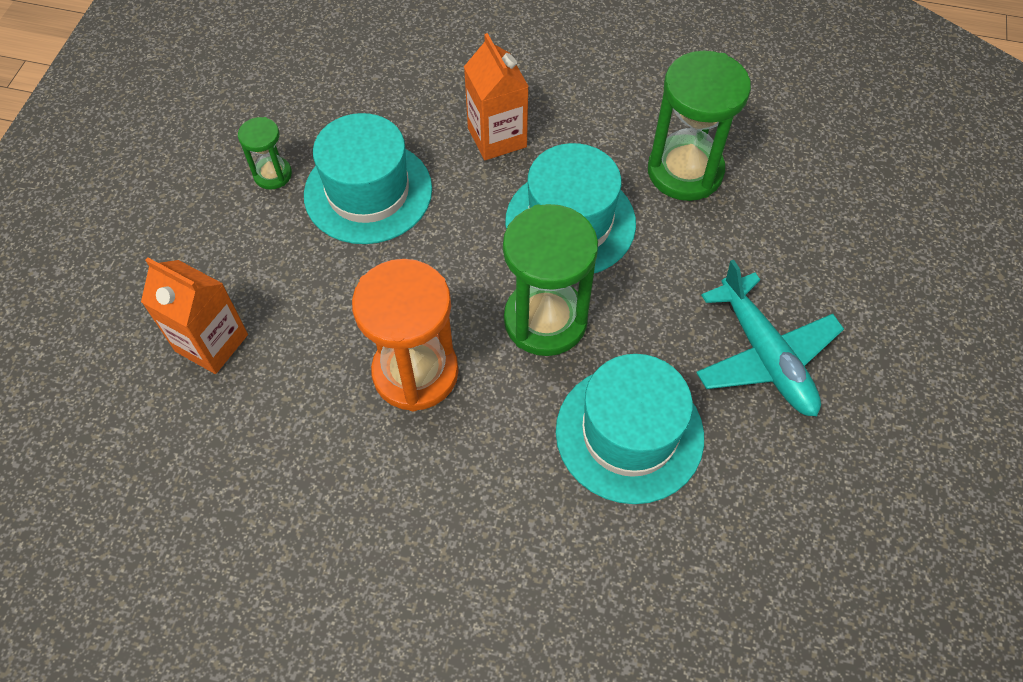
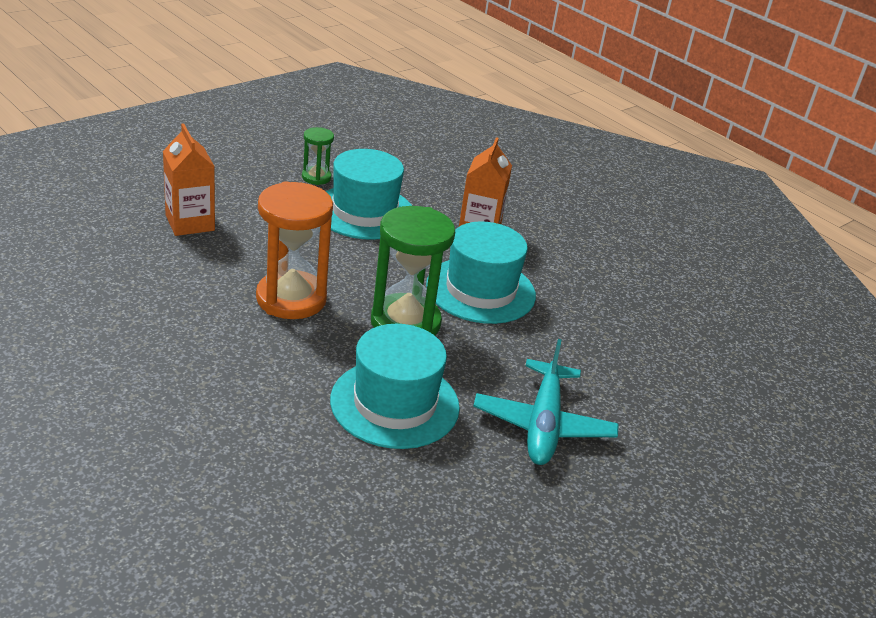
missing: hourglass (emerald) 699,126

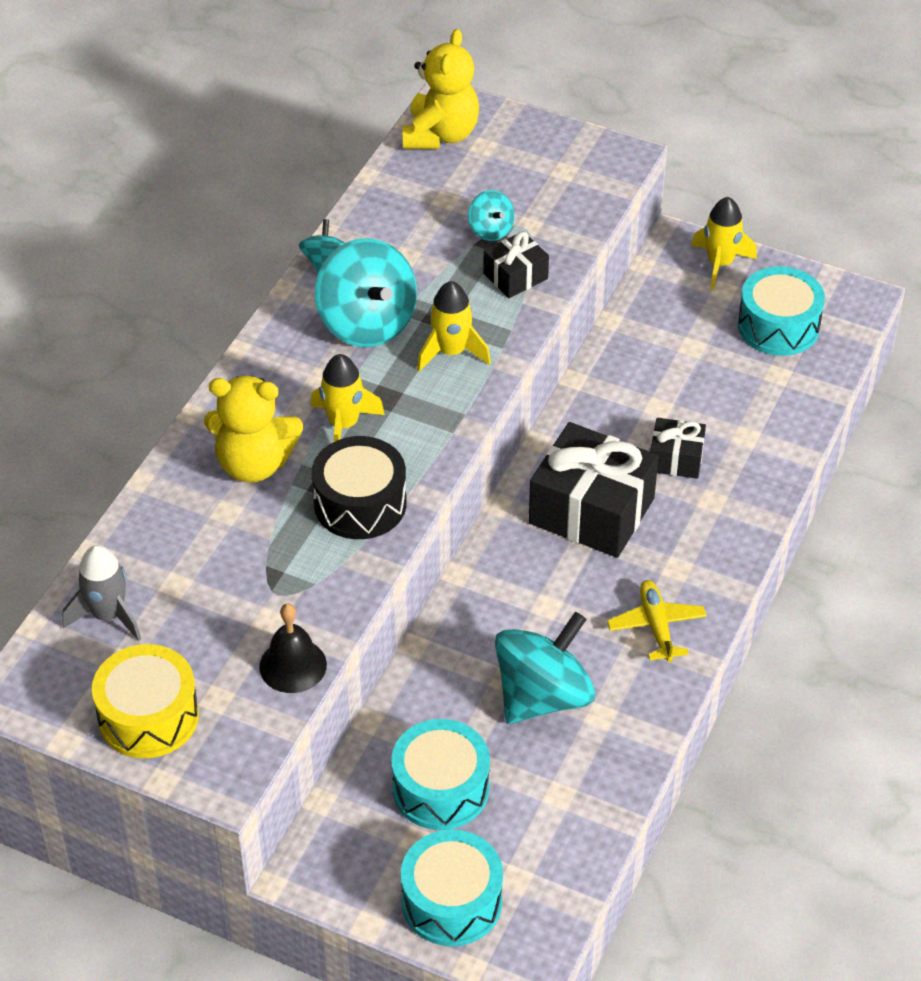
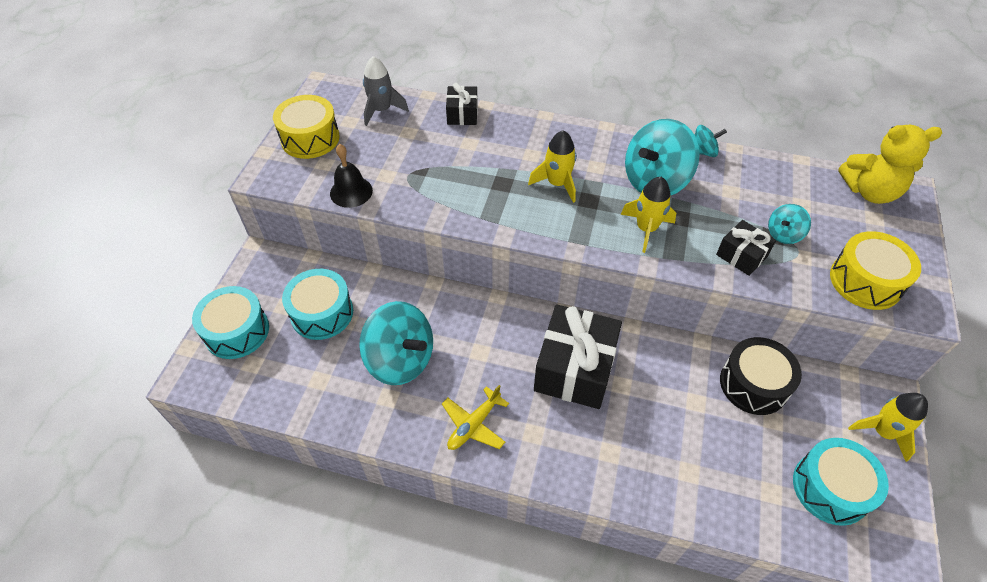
missing: stuffed bear (bright yellow) 253,429
appeared: snare drum (bright yellow) 875,270
relocated: wrapped gift (jet-black) 678,448 to 462,104; snare drum (jet-black) 359,487 to 761,376
spun: toy plane (bright yellow) 657,621 = 475,417 150 degrees clockwise

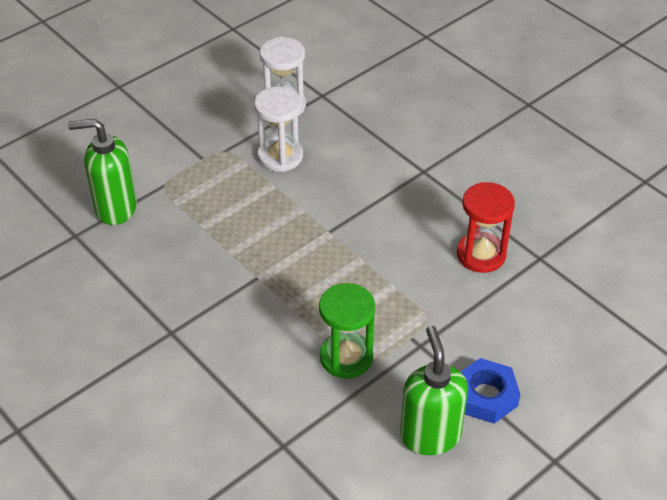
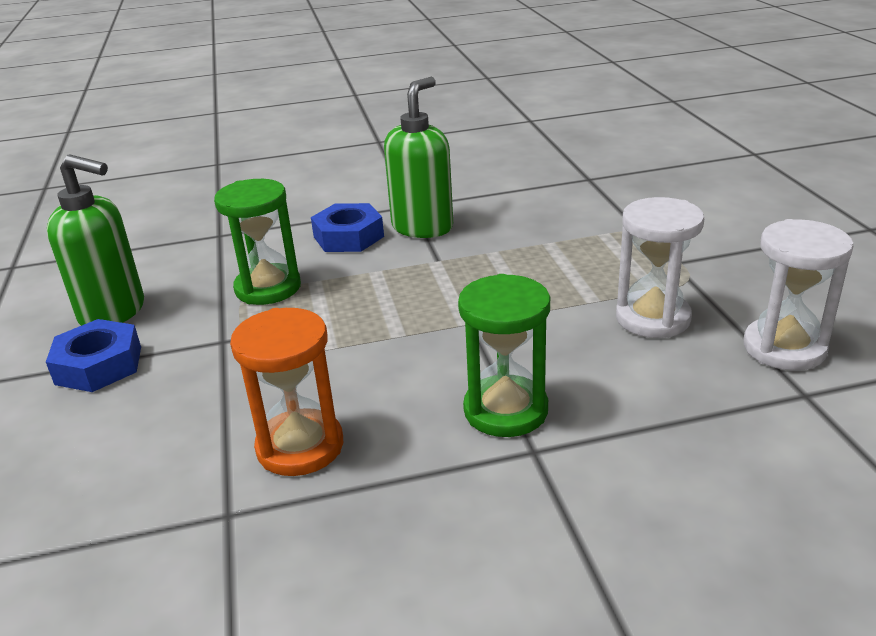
appeared: hex nut (blue) 347,227; hourglass (emerald) 504,355
relocated: pump bottle (emerald) 102,172 to 418,157
colour: hourglass (red) 486,227 to hourglass (orange) 286,392

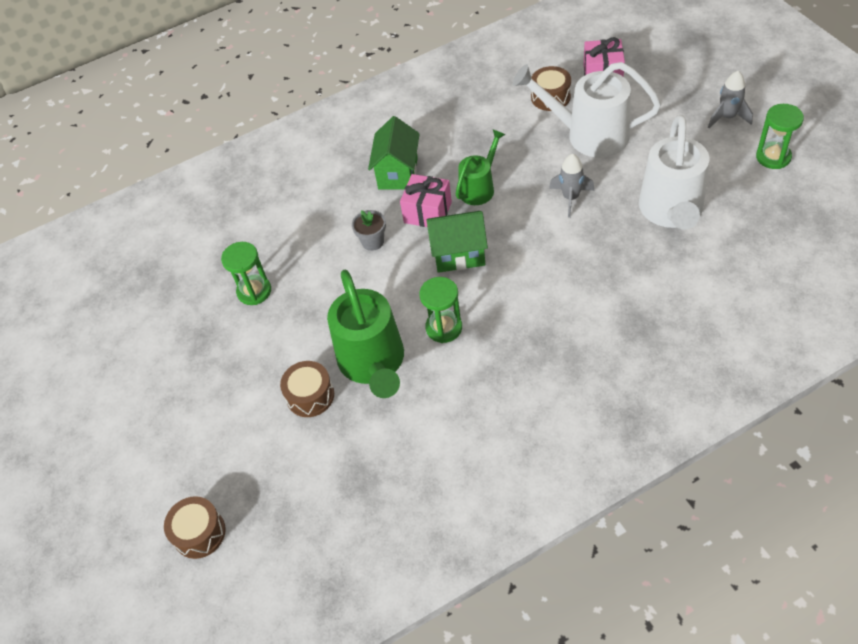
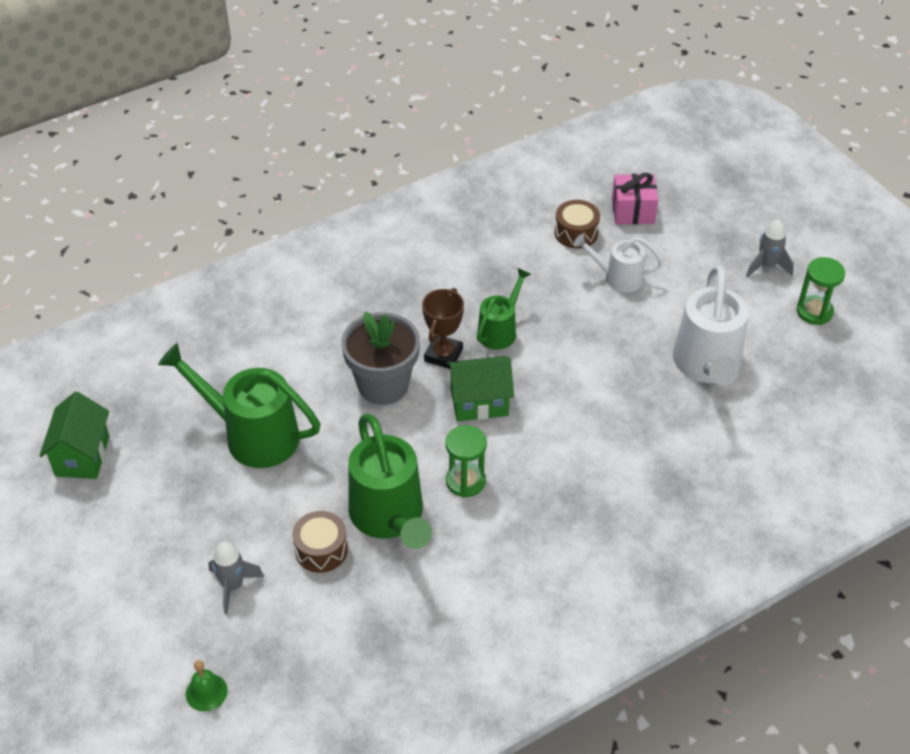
relocated: house (emerald) 394,153 to 74,435; rocket (grey) 572,186 to 236,578
exchanged: wrapped gift (rose-pink) 426,200 to trophy (dark brown) 443,328; hourglass (emerald) 246,273 to watering pot (emerald) 239,405; snare drum (dark brown) 195,527 to hand bell (emerald) 207,686
size: watering pot (white) 587,109 = 618,263 x0.58; plant pot (grey) 369,230 = 380,358 x2.05

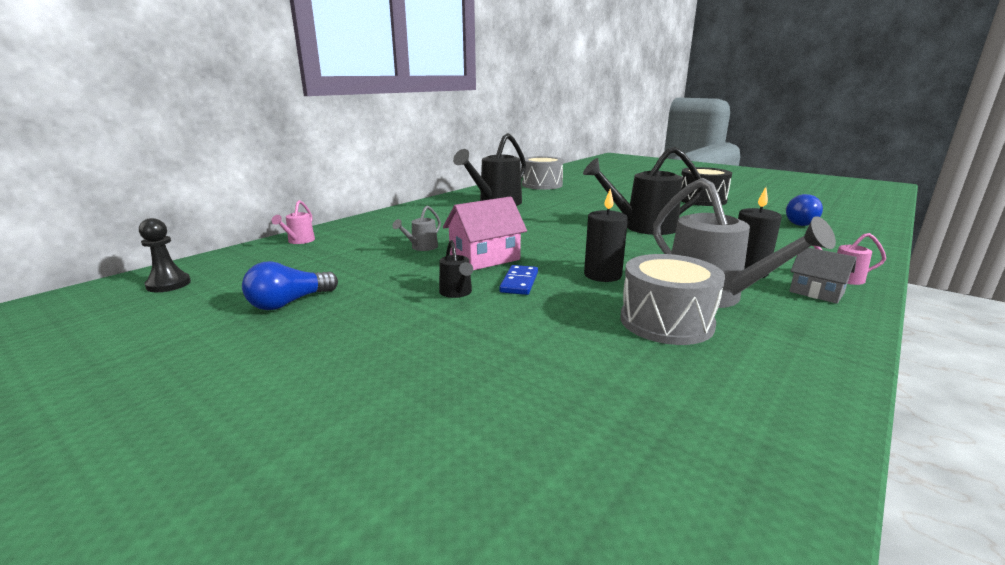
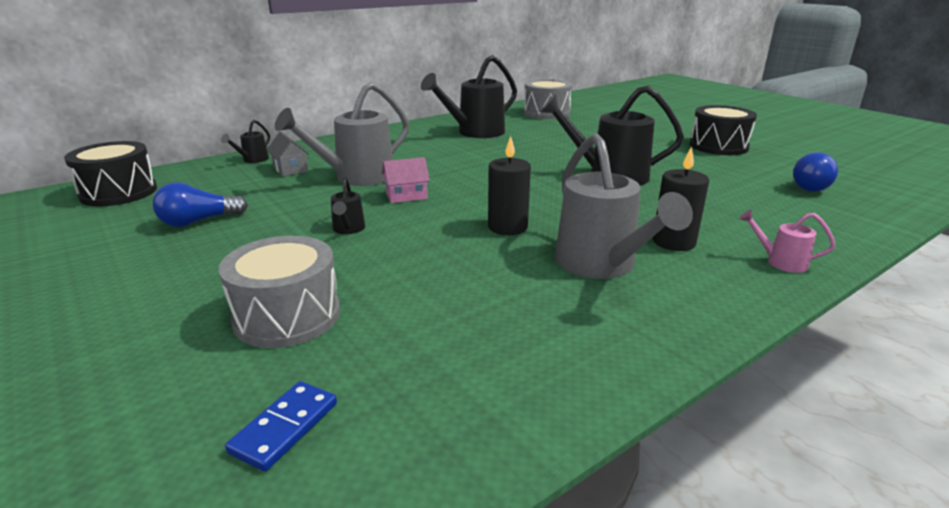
relocated: house (grey) 823,275 to 288,154; snare drum (grey) 673,299 to 279,292; domino tile (blue) 518,280 to 281,426
exchanged: pawn (jet-black) 165,255 to snare drum (jet-black) 110,173
colour: watering pot (rose-pink) 293,222 to watering pot (jet-black) 245,141
size: house (rose-pink) 485,233 = 406,180 x0.63; watering pot (grey) 417,228 = 342,134 x2.17

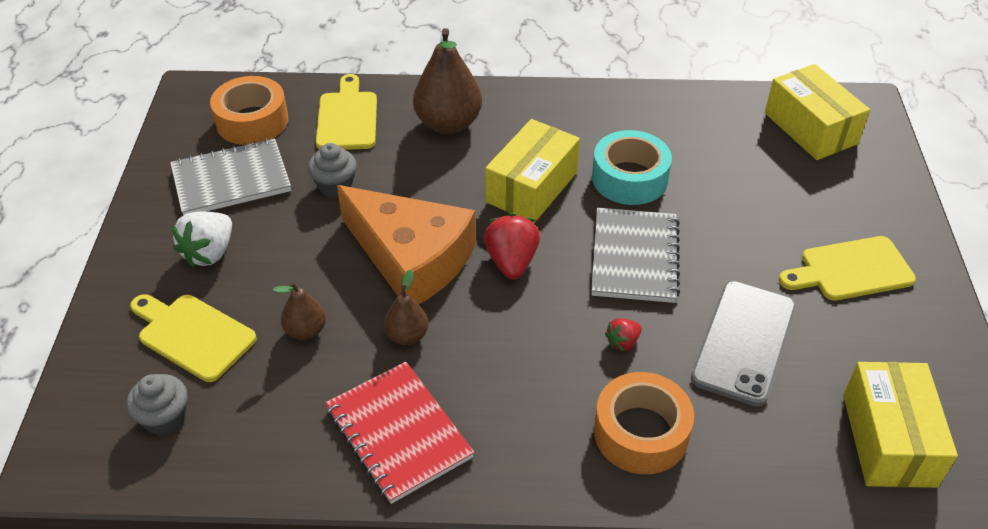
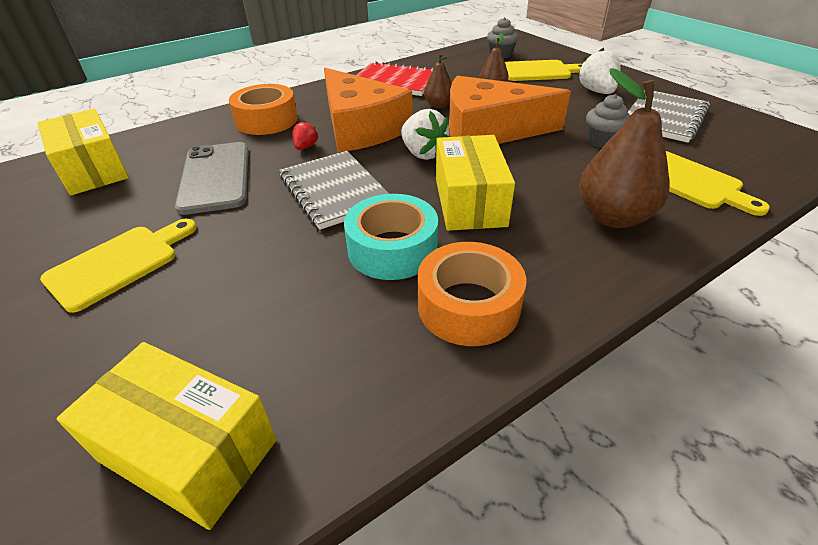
appeared: piece of cheese (orange) 368,110
relocated: sticky tape (orange) 249,110 to 472,294
colour: toy strawberry (red) 512,246 to toy strawberry (white) 425,134

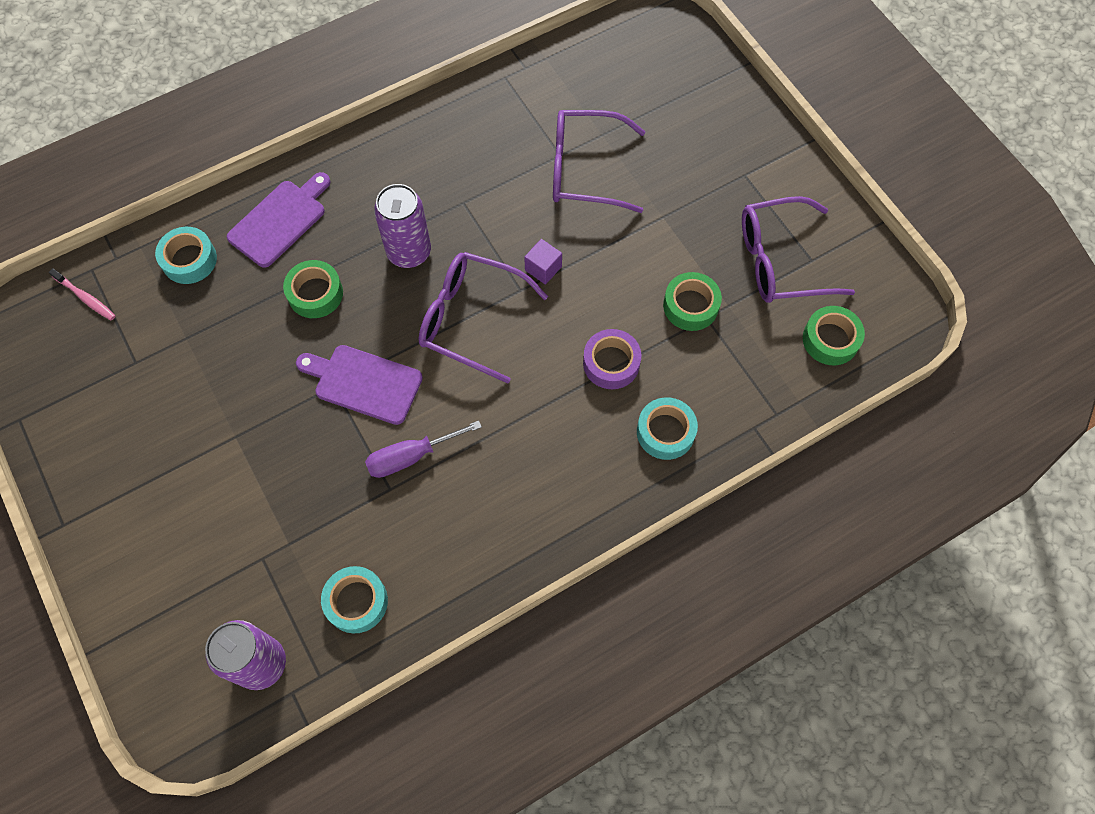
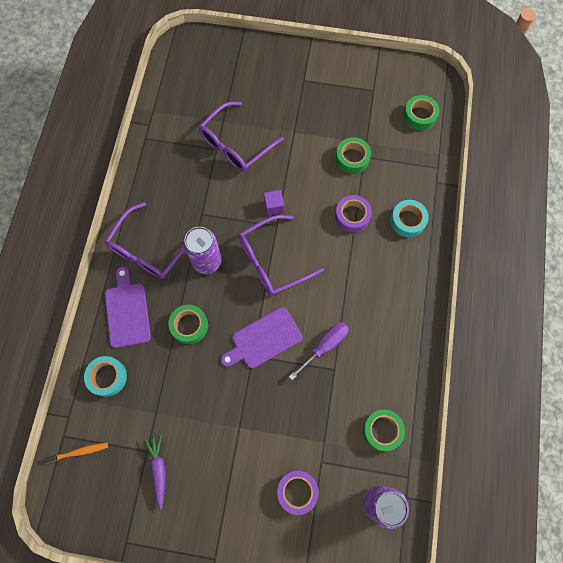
appeared: root vegetable (violet) 155,471; sticky tape (violet) 298,492
relocated: glasses (violet) 798,249 to 145,240
colour: tooth brush (rose-pink) 82,294 to tooth brush (orange) 76,453; sticky tape (turquoise) 354,599 to sticky tape (emerald) 384,430
spun: hand screwdriver (violet) 423,449 = 319,351 150 degrees counterclockwise

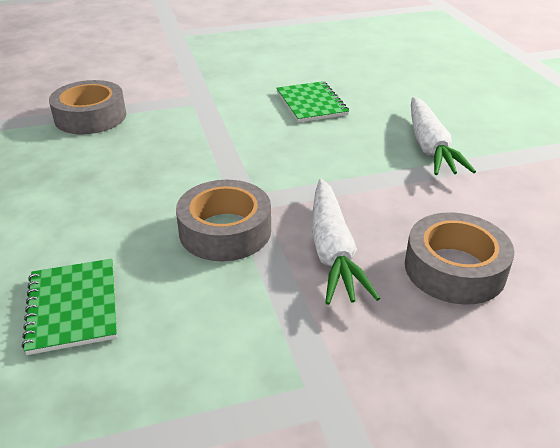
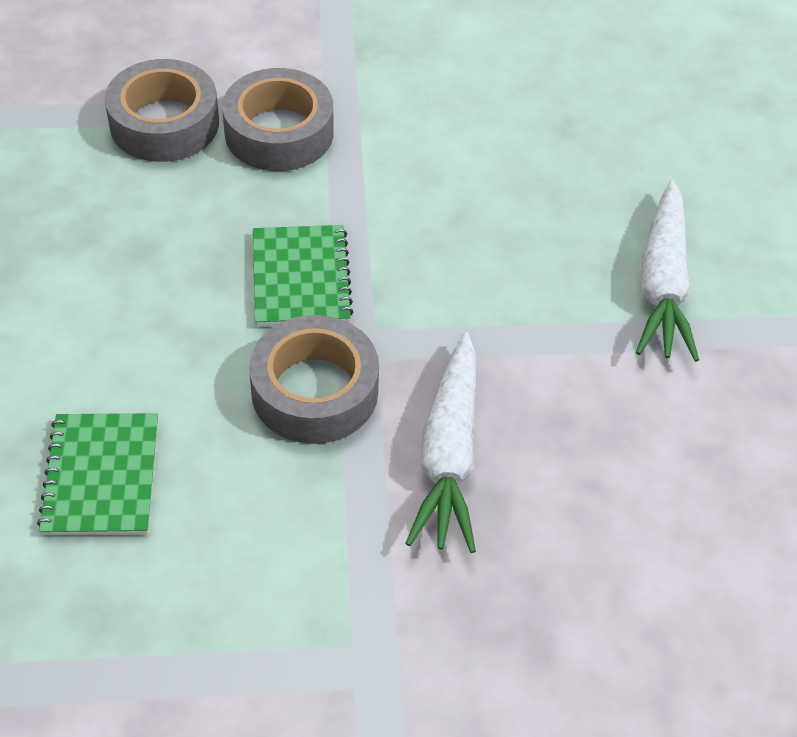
relocated: notebook (emerald) 312,102 to 303,275; sticky tape (grey) 459,258 to 278,119

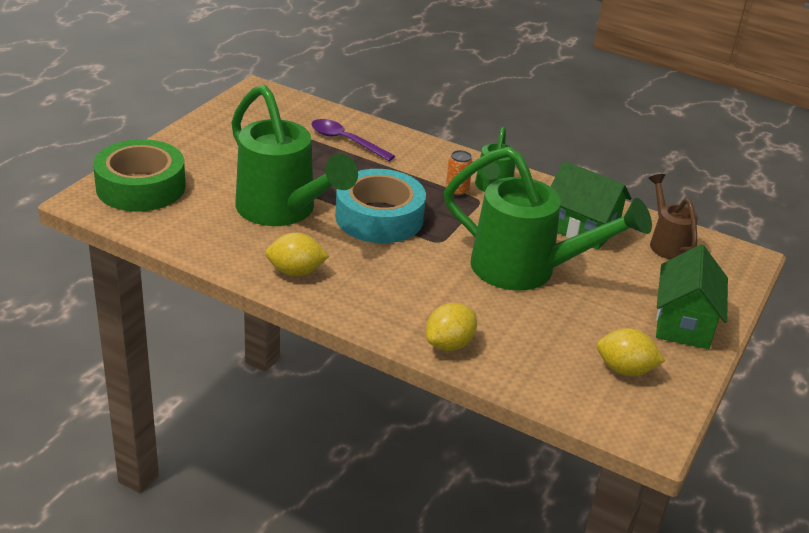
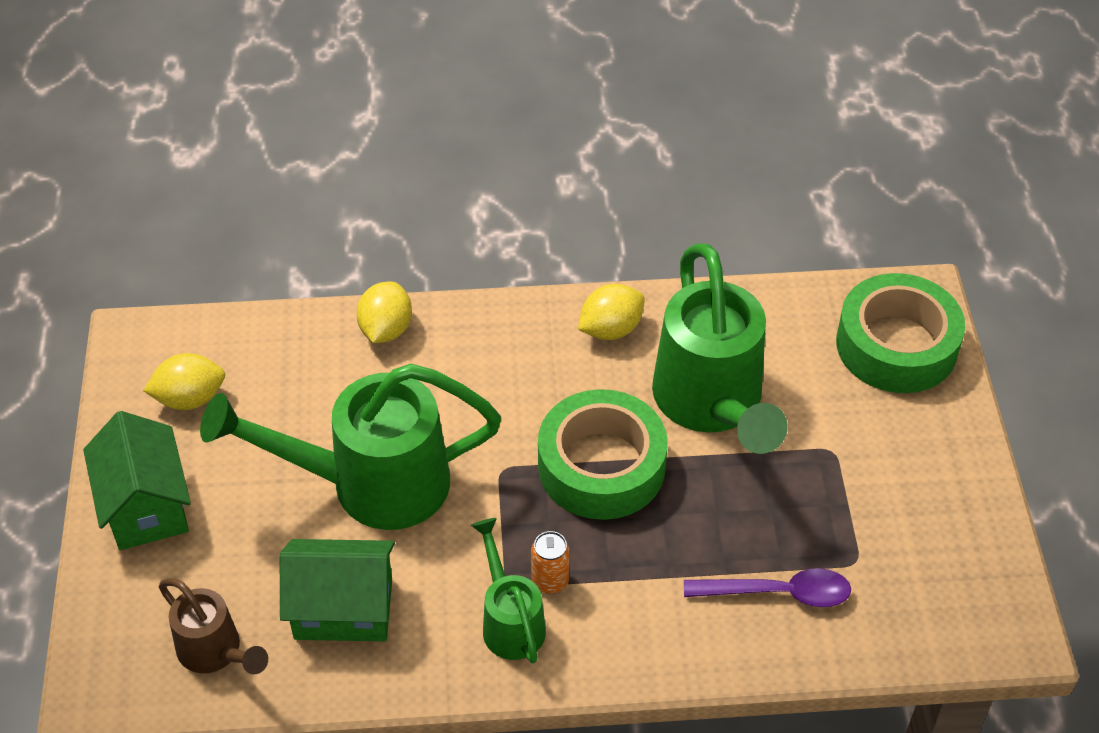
colour: sticky tape (turquoise) 380,206 to sticky tape (emerald) 603,454
spun: watering pot (emerald) 294,155 = 720,348 120 degrees counterclockwise

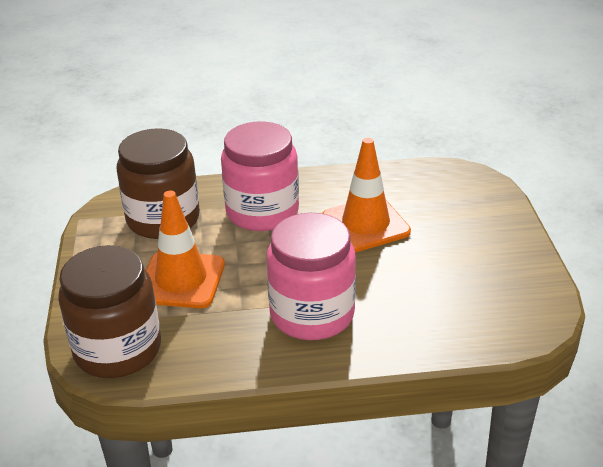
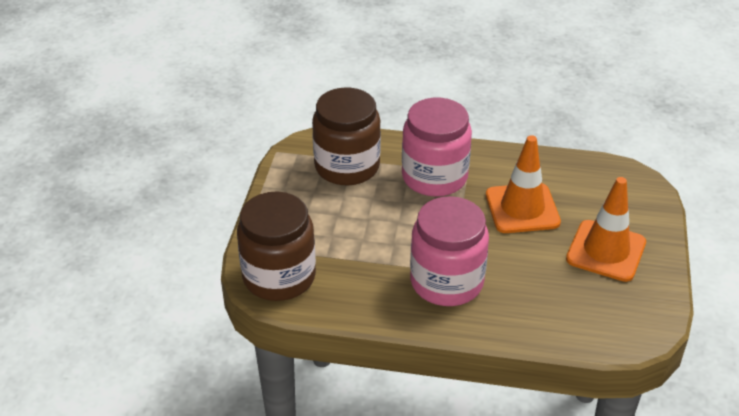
relocated: safety cone (orange) 185,249 to 606,229

